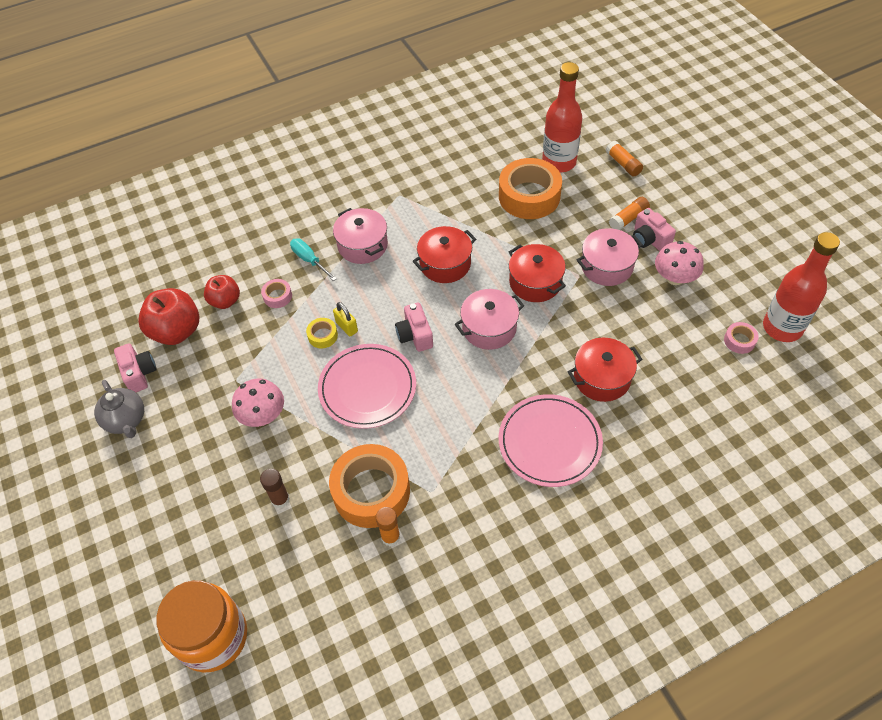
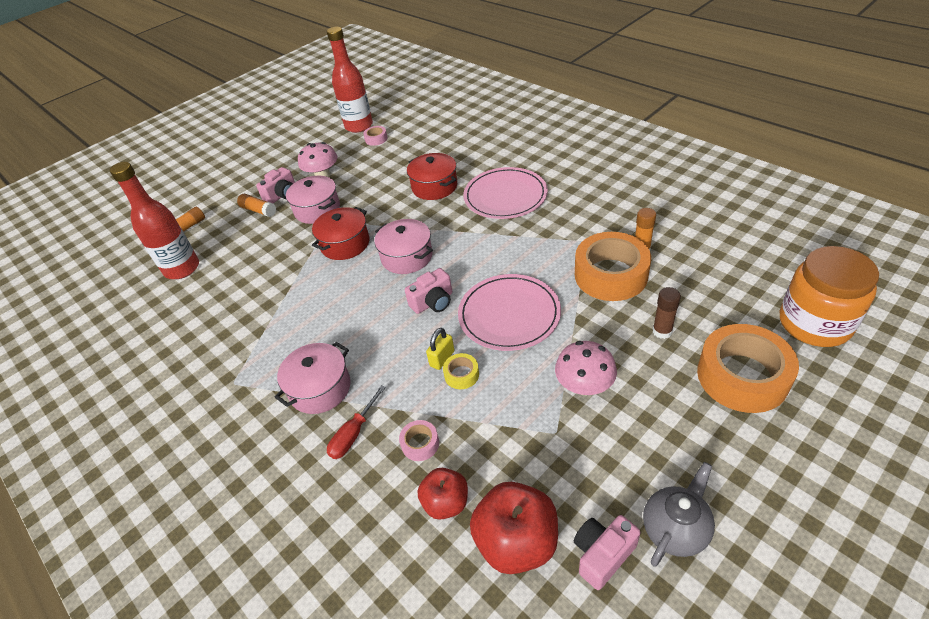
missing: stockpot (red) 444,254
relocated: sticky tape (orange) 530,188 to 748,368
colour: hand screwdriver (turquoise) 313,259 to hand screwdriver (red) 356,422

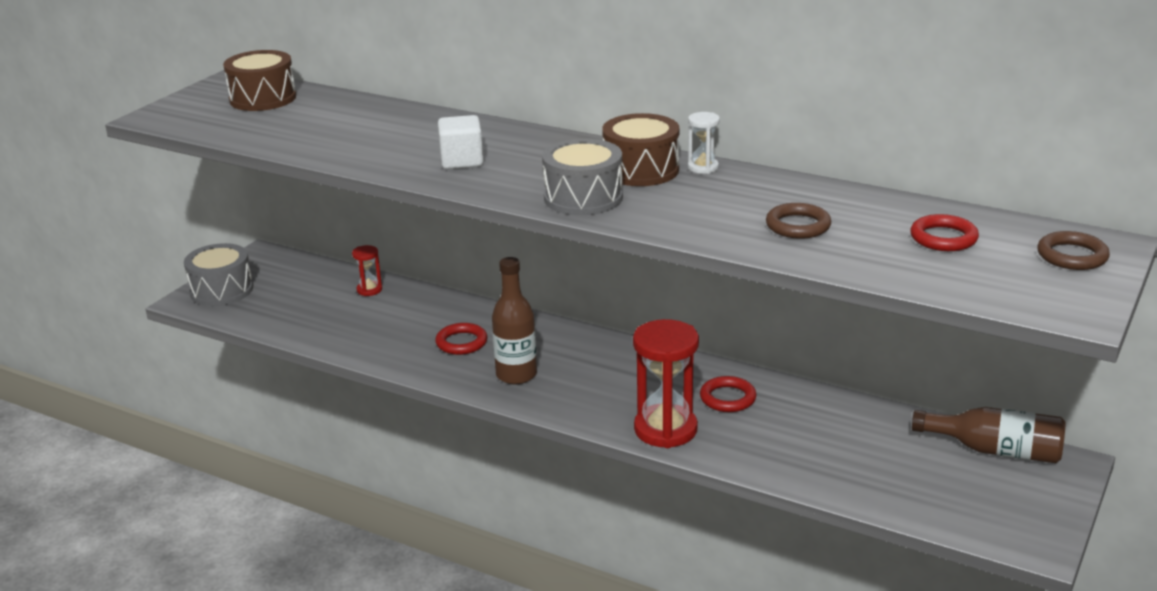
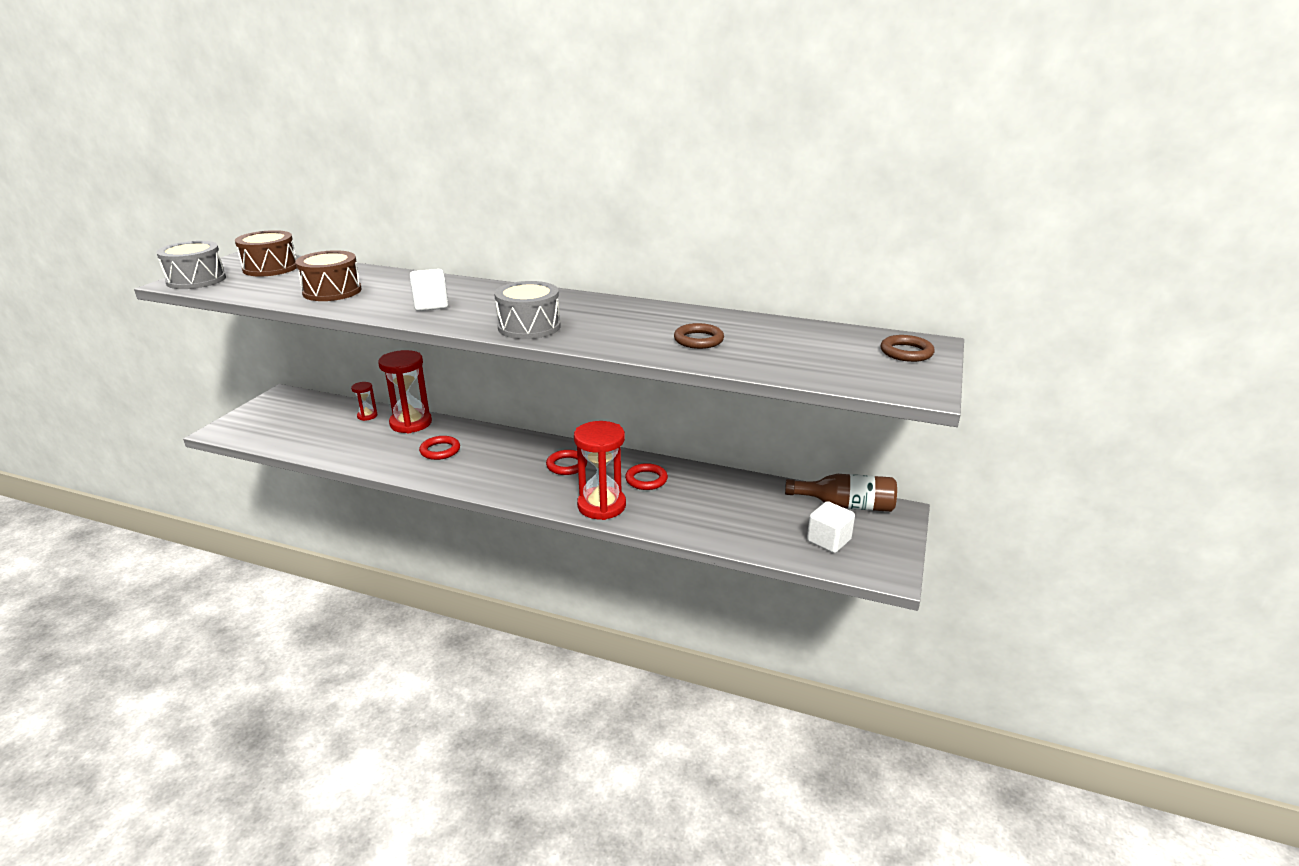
missing: hourglass (white) 704,143; bottle (dark brown) 514,321
appeared: hourglass (red) 405,391; block (white) 831,527
relocated: snare drum (dark brown) 640,149 to 328,275; ring (red) 944,232 to 566,462; snare drum (grey) 218,274 to 191,265

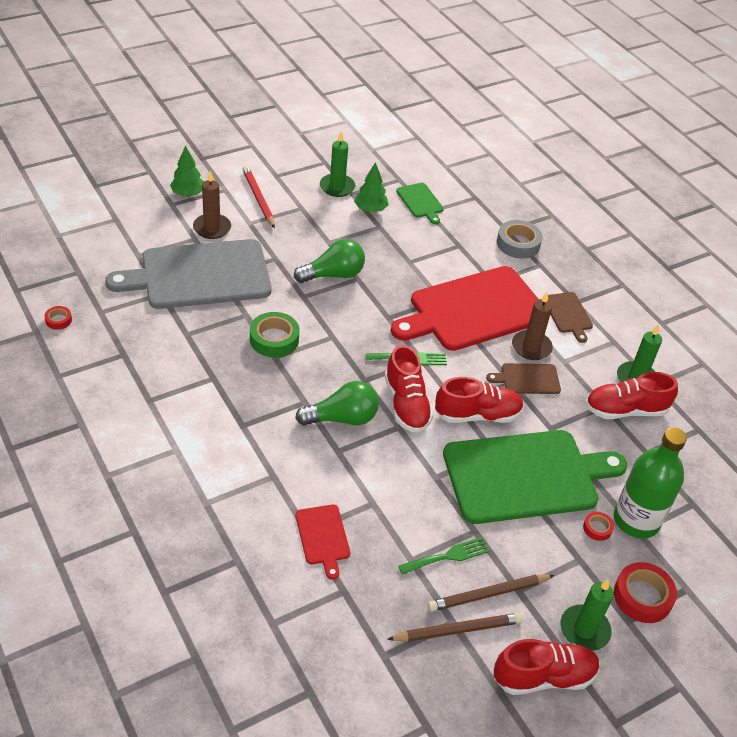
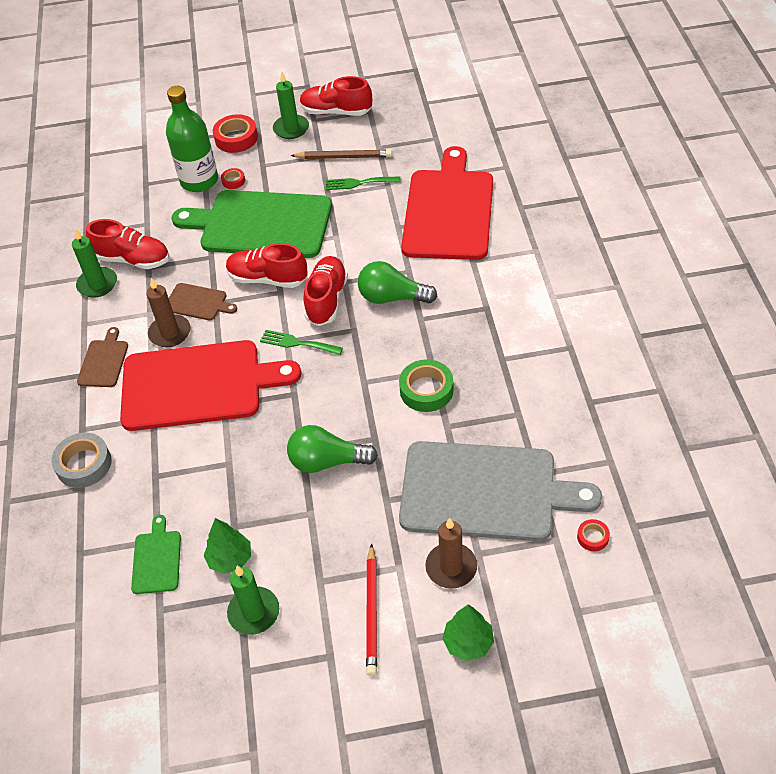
missing: pencil (dark brown) 455,627
relocated: sticky tape (red) 58,318 to 593,535
size: chopping board (red) 322,542 = 447,203 x2.31

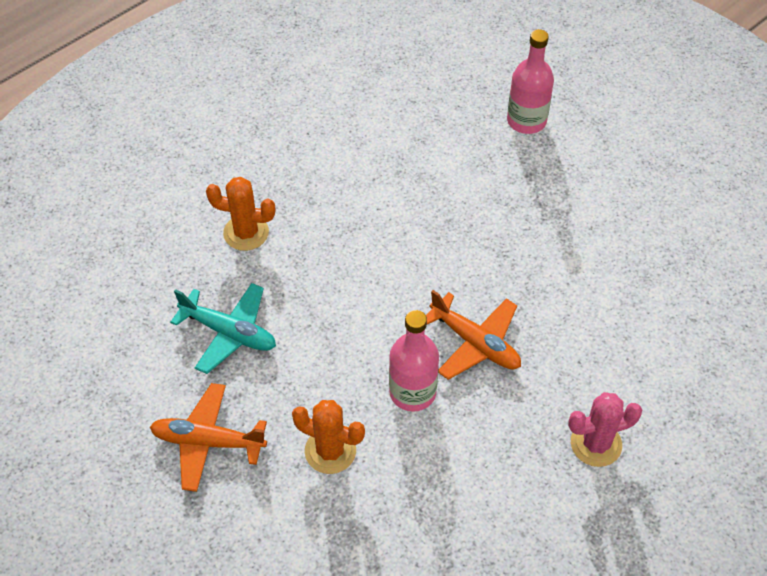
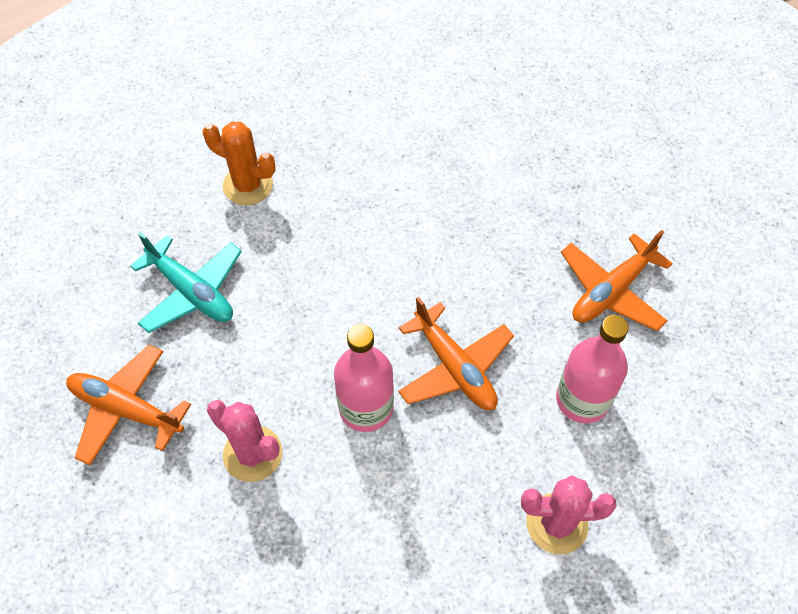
appeared: toy plane (orange) 617,280
relocated: bottle (rose-pink) 530,81 to 592,369
colour: prickly plant (orange) 328,437 to prickly plant (rose-pink) 244,441

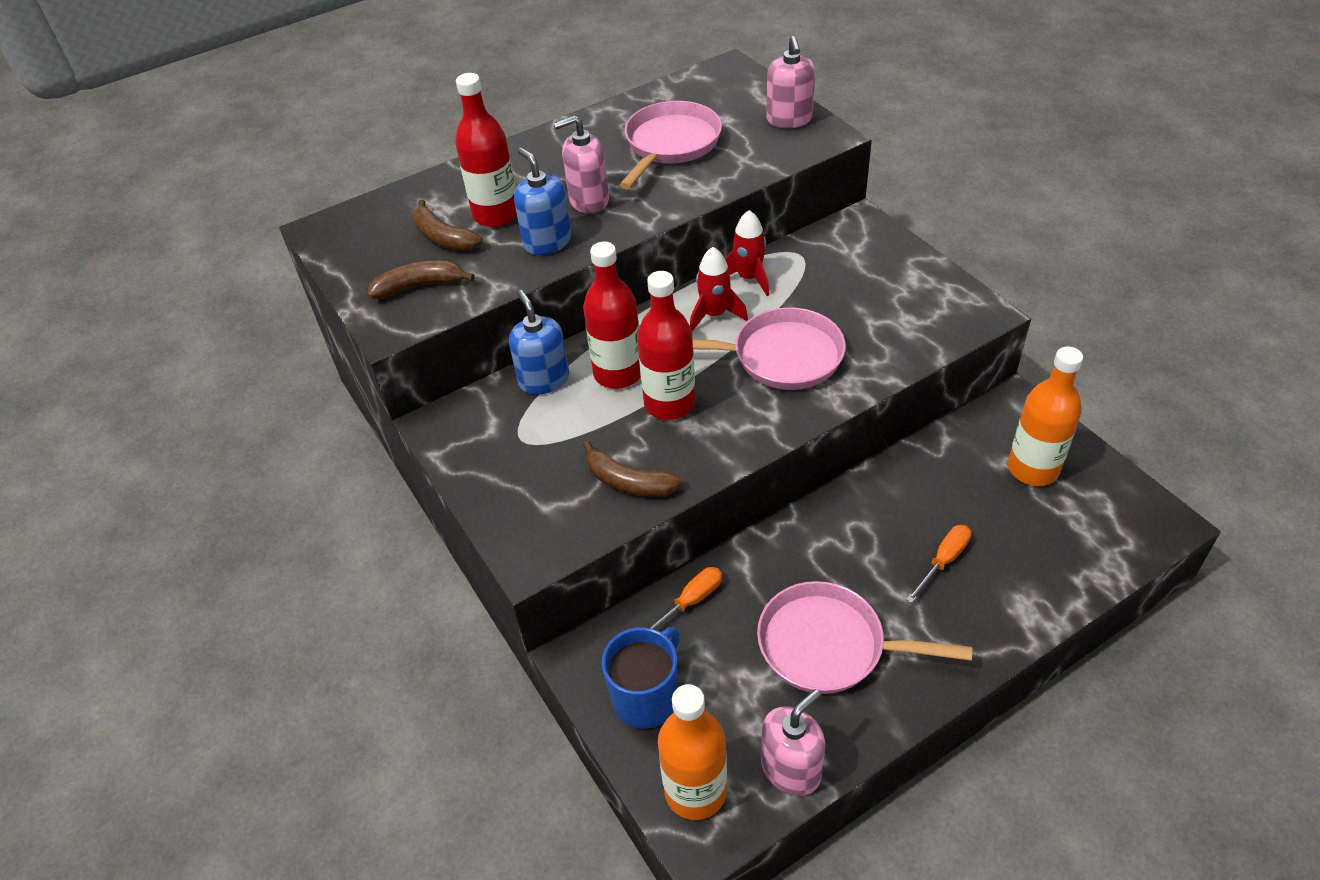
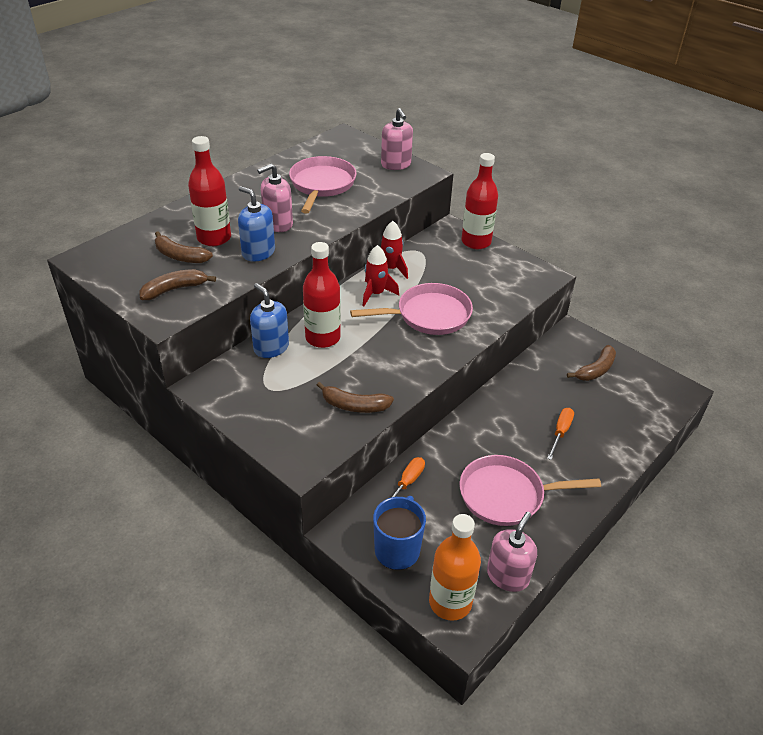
relocated: bottle (red) 666,345 to 479,201
exchanged: bottle (orange) 1045,416 to banana fruit (dark brown) 591,363

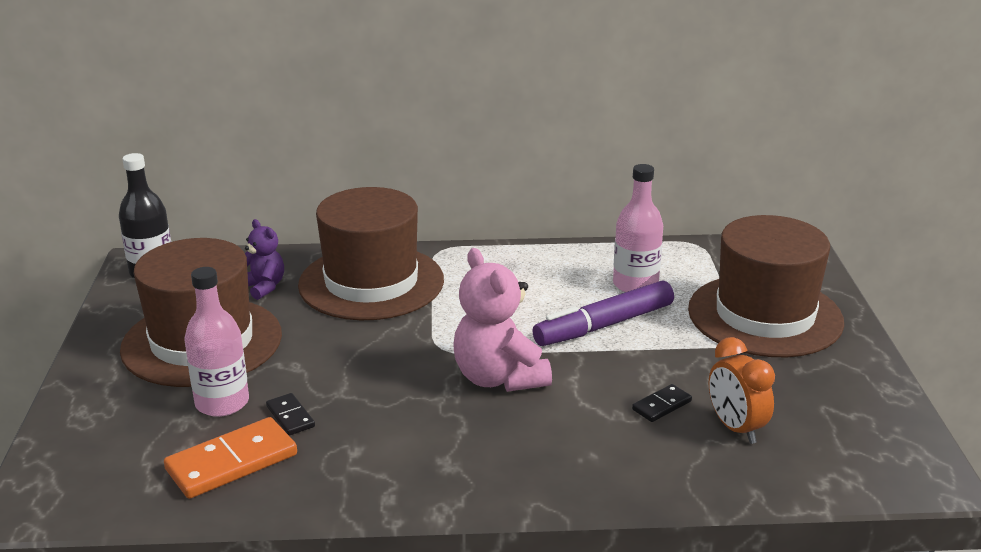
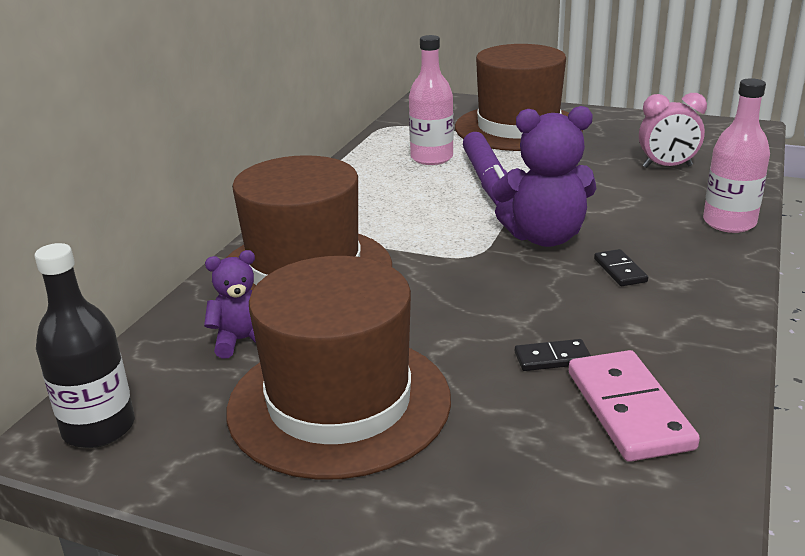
relocated: bottle (rose-pink) 216,342 to 736,155; domino tile (jet-black) 662,403 to 621,267
colour: stuffed bear (rose-pink) 503,320 to stuffed bear (violet) 544,176; alarm clock (orange) 742,390 to alarm clock (rose-pink) 673,130; domino tile (orange) 230,458 to domino tile (rose-pink) 634,406

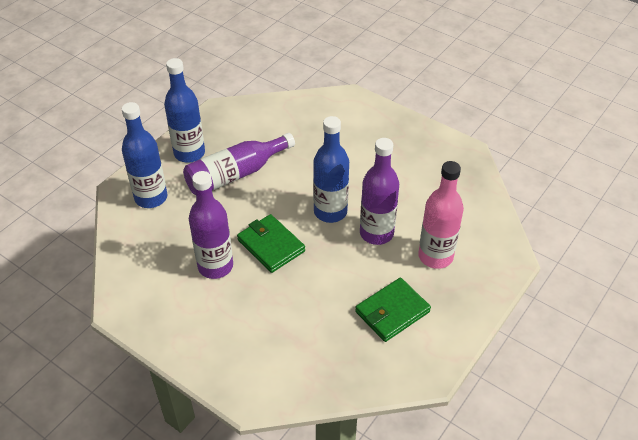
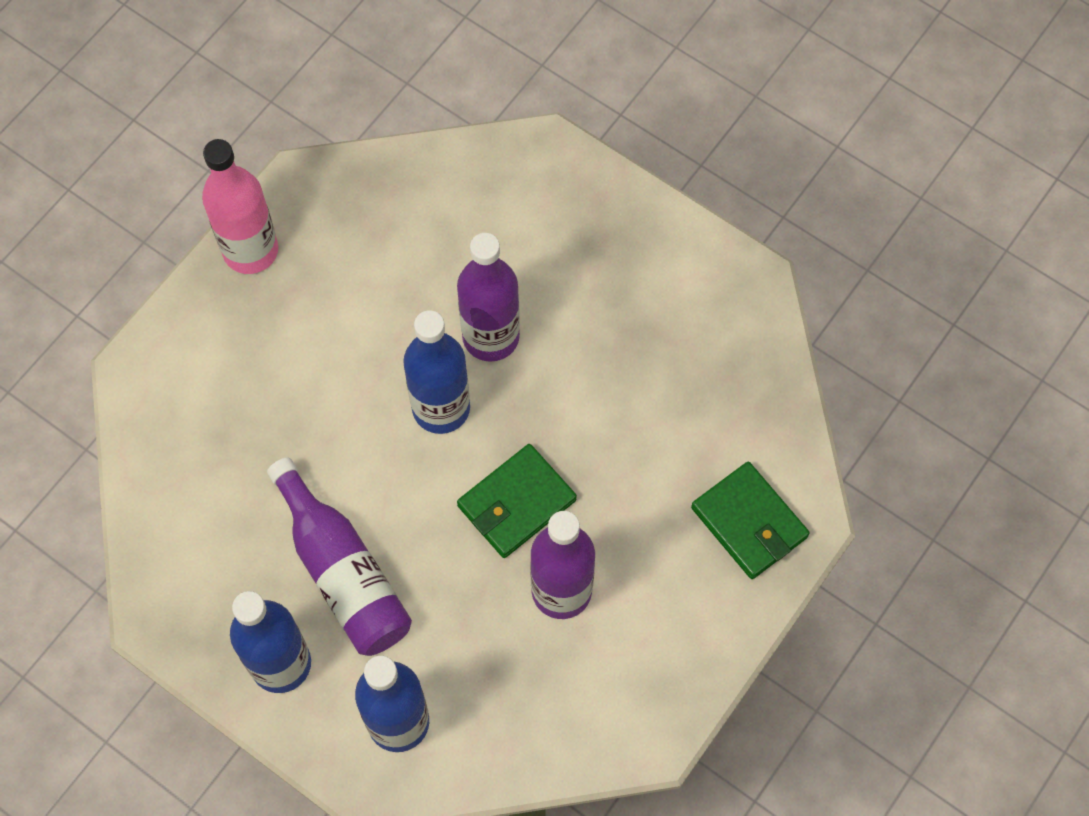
relocated: bottle (rose-pink) 441,215 to 240,206; wallet (emerald) 393,310 to 750,520

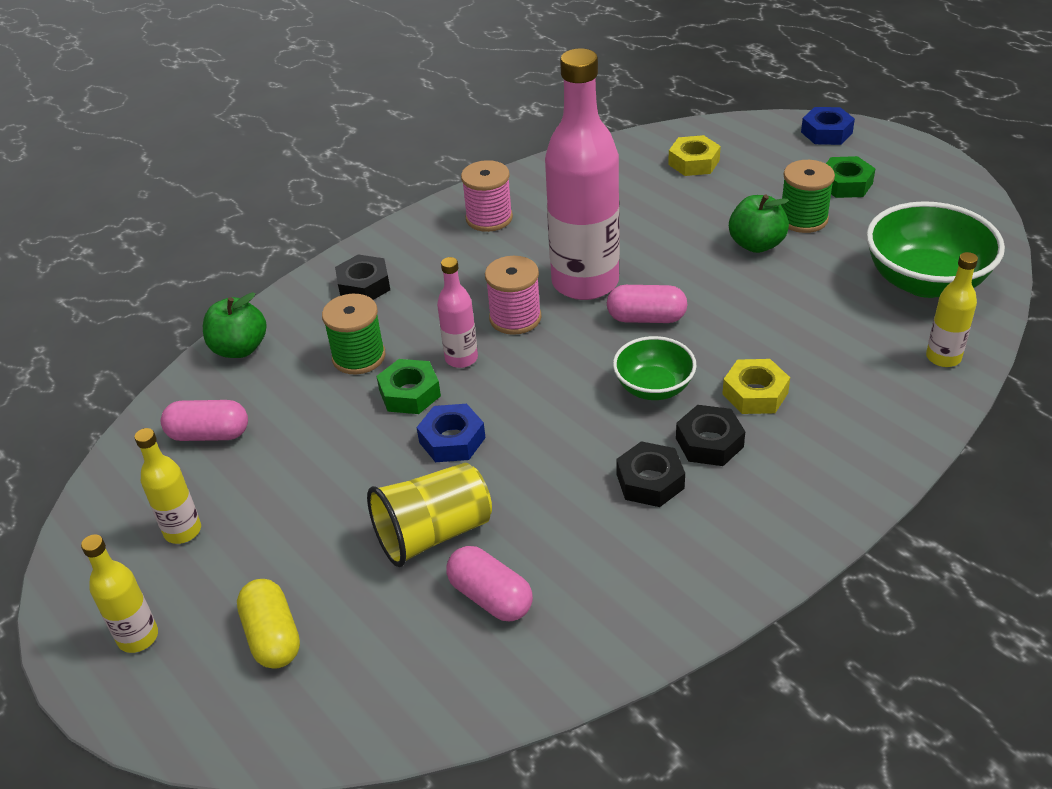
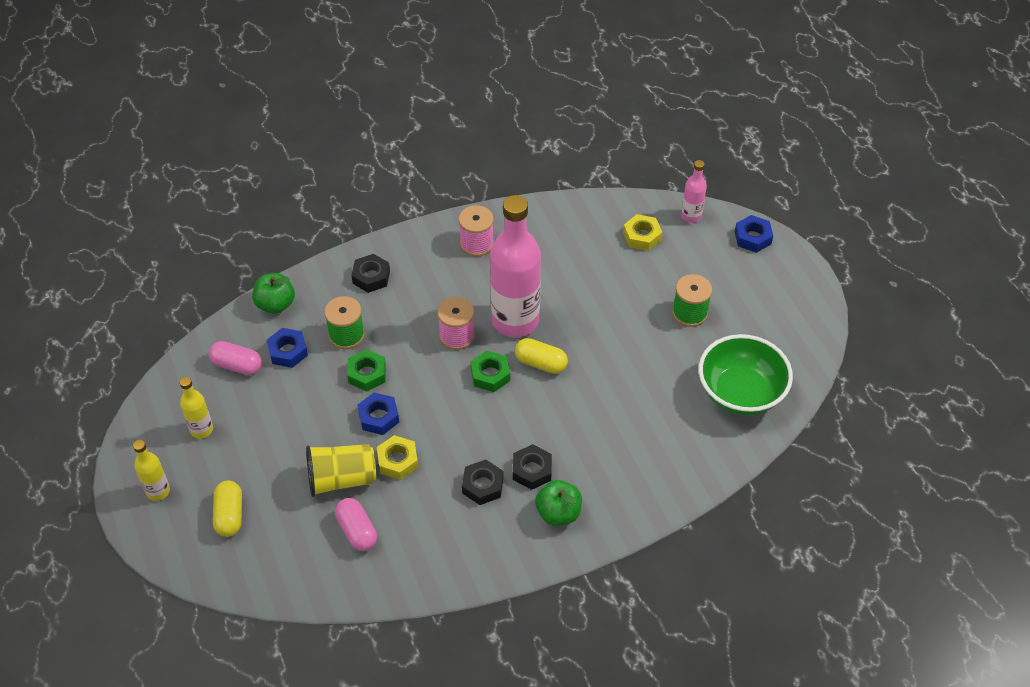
missing: bottle (bright yellow) 952,309; deep dish (emerald) 655,368
appeared: hex nut (blue) 287,348
relocated: hex nut (emerald) 850,177 to 490,371; apple fruit (emerald) 759,224 to 558,503; bottle (rose-pink) 457,312 to 694,191; hex nut (bright yellow) 756,386 to 397,457
colour: capsule (rose-pink) 647,304 to capsule (bright yellow) 541,356

